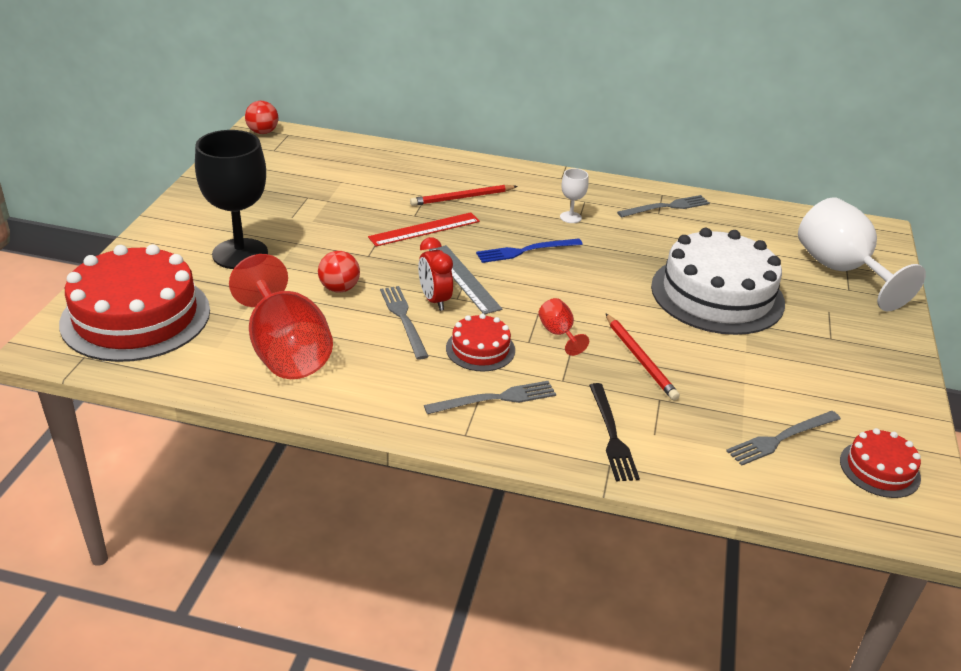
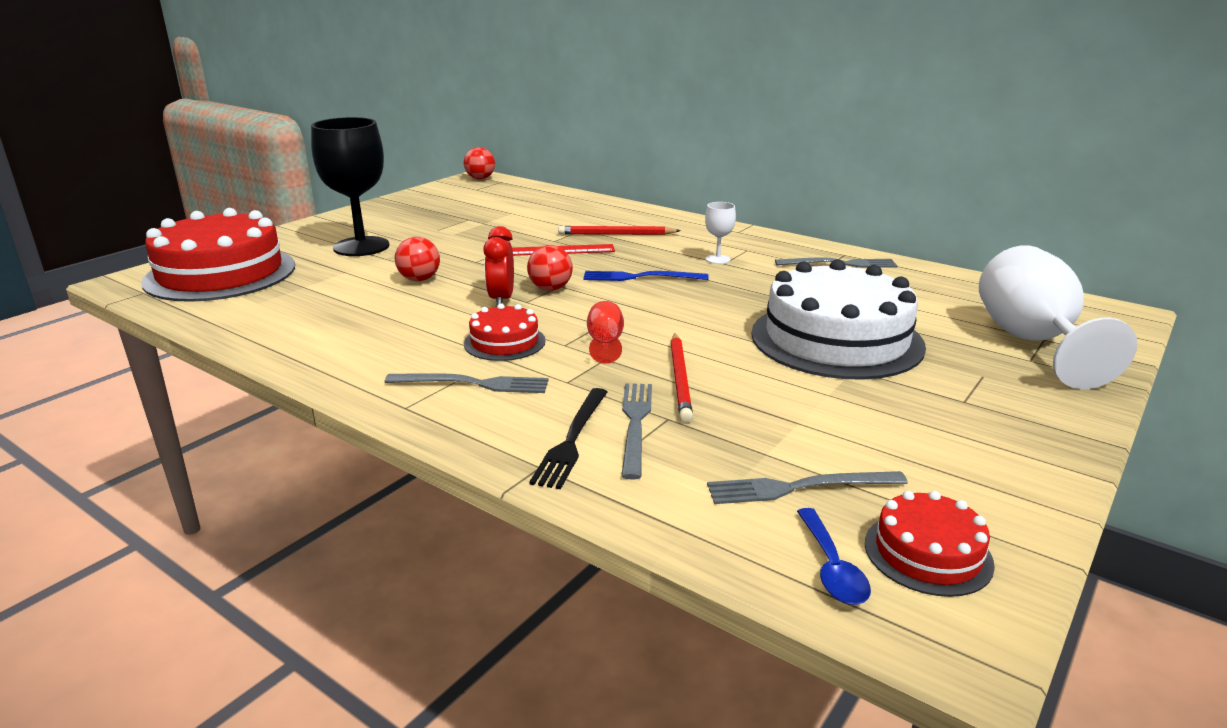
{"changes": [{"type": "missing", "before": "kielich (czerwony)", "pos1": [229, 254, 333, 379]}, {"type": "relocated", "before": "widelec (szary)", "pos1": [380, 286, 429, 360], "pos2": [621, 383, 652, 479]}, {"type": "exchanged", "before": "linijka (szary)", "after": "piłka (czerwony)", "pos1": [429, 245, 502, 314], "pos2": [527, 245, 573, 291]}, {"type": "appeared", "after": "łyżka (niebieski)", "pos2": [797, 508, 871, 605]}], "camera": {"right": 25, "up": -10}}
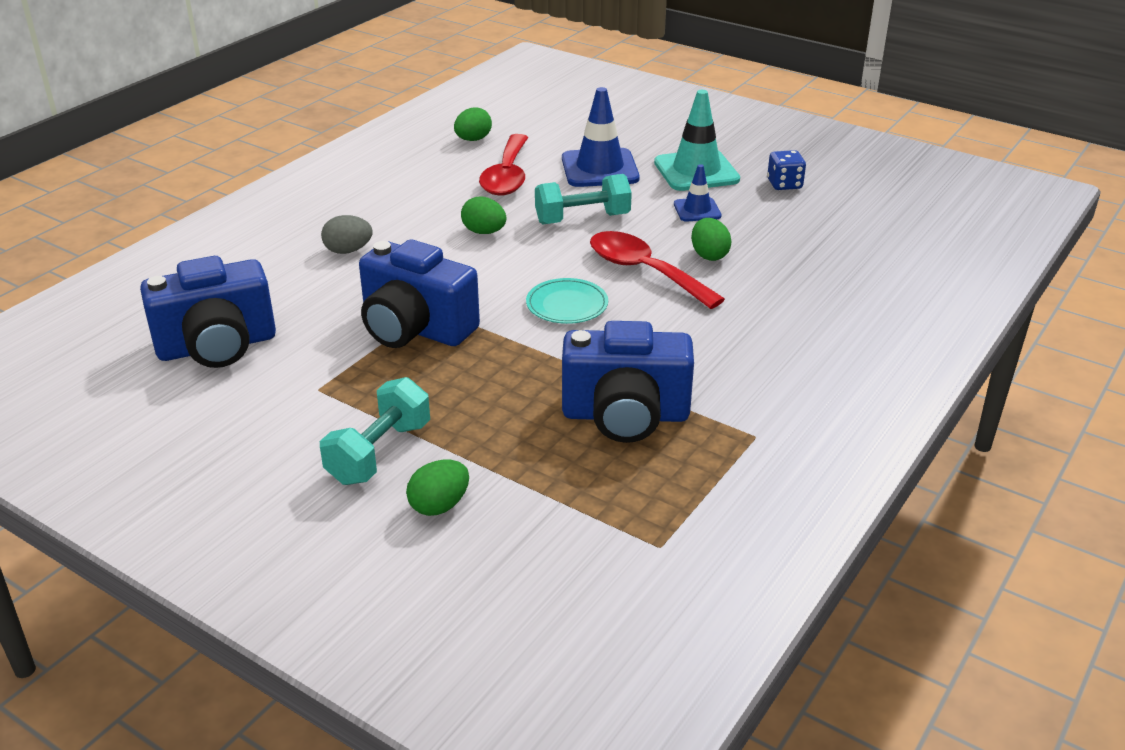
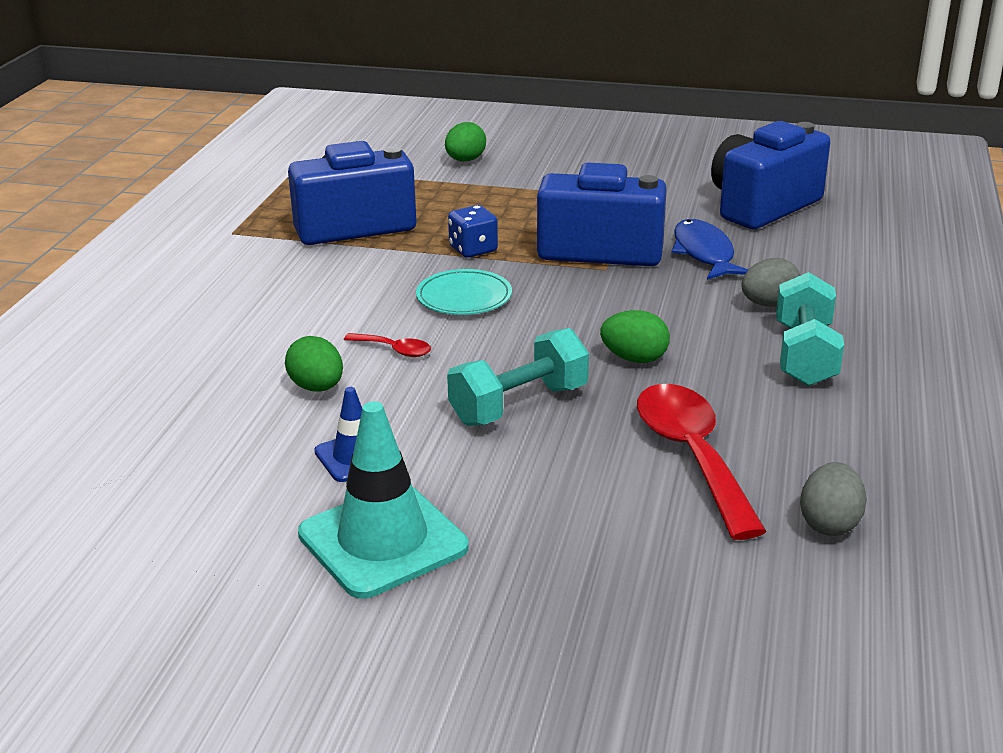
{"changes": [{"type": "relocated", "before": "hantel (turkusowy)", "pos1": [320, 377, 430, 485], "pos2": [776, 272, 844, 386]}, {"type": "colour", "before": "jajko (zielony)", "after": "jajko (szary)", "pos1": [454, 107, 492, 141], "pos2": [800, 462, 867, 536]}, {"type": "missing", "before": "pachołek (niebieski)", "pos1": [562, 87, 640, 187]}, {"type": "size", "before": "łyżka (czerwony)", "pos1": [590, 231, 725, 309], "pos2": [344, 333, 431, 357], "scale": 0.45}, {"type": "relocated", "before": "kostka do gry (niebieski)", "pos1": [767, 150, 806, 190], "pos2": [448, 205, 498, 258]}, {"type": "appeared", "after": "ryba (niebieski)", "pos2": [671, 219, 749, 280]}], "camera": {"right": 160, "up": -5}}
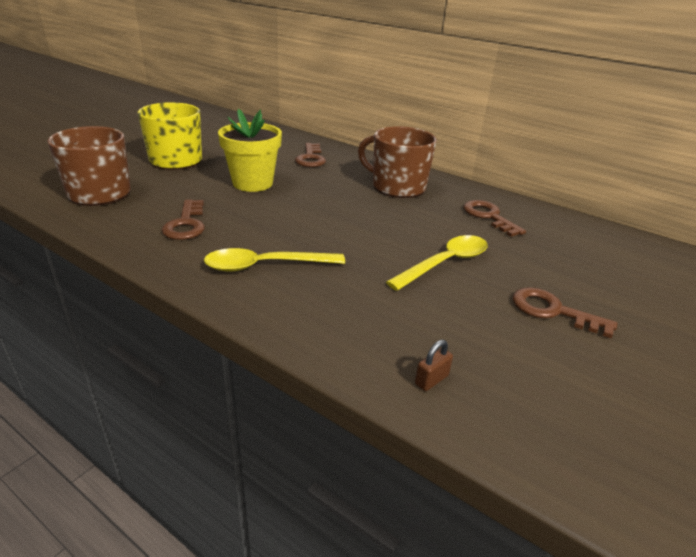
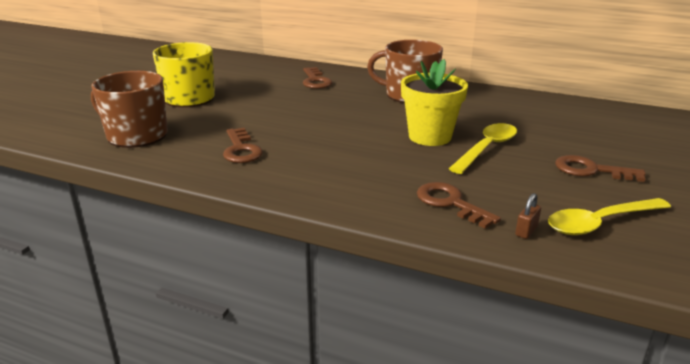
{"changes": [{"type": "relocated", "before": "łyżka (żółty)", "pos1": [204, 248, 345, 272], "pos2": [548, 198, 671, 235]}, {"type": "relocated", "before": "doniczka (żółty)", "pos1": [218, 109, 282, 192], "pos2": [401, 59, 468, 146]}, {"type": "relocated", "before": "klucz (brązowy)", "pos1": [463, 200, 526, 237], "pos2": [417, 182, 501, 229]}], "camera": {"right": -10, "up": -5}}
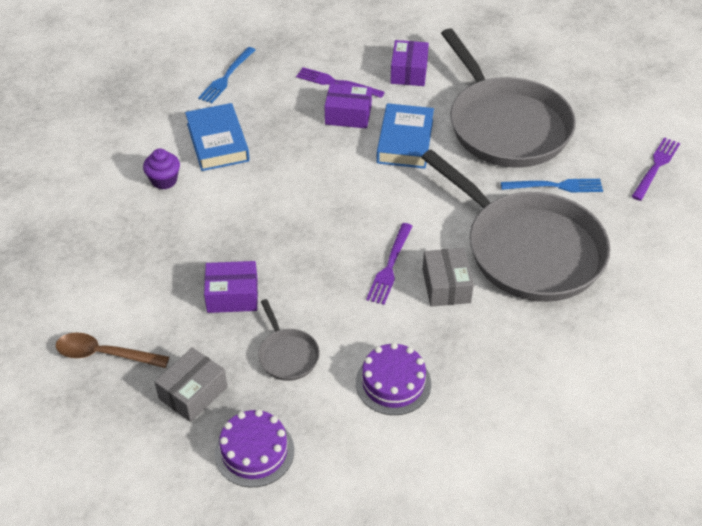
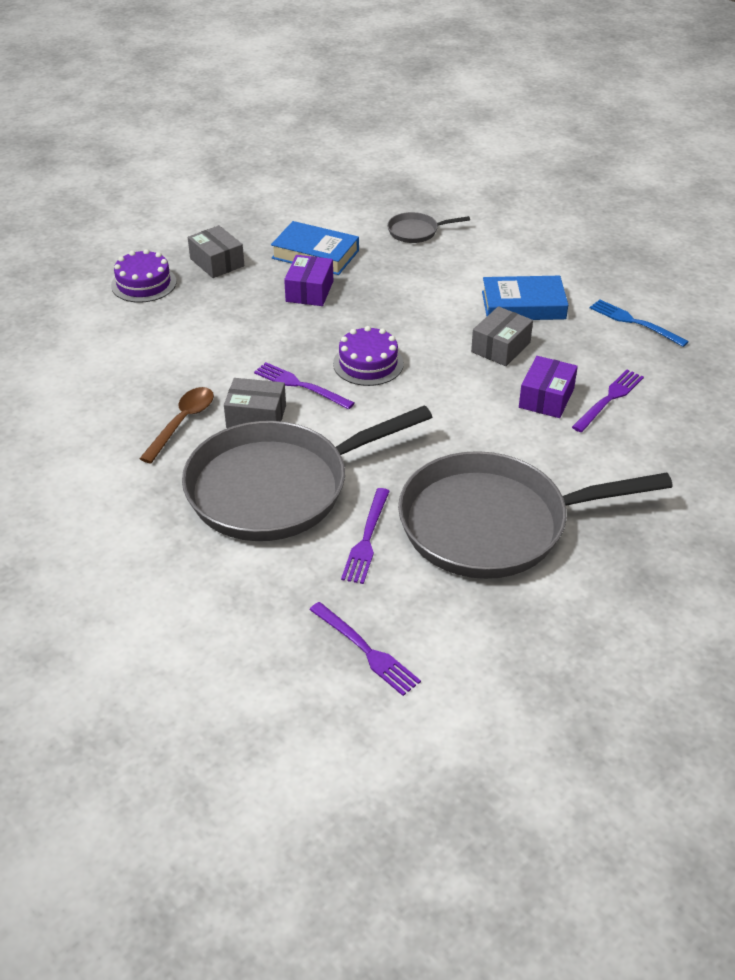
{"changes": [{"type": "relocated", "before": "łyżka (brązowy)", "pos1": [56, 332, 169, 368], "pos2": [139, 387, 214, 464]}, {"type": "missing", "before": "muffinka (fioletowy)", "pos1": [143, 148, 180, 190]}, {"type": "relocated", "before": "patelnia (szary)", "pos1": [258, 299, 320, 381], "pos2": [387, 212, 470, 243]}, {"type": "relocated", "before": "tort (fioletowy)", "pos1": [356, 343, 431, 415], "pos2": [333, 326, 404, 386]}, {"type": "relocated", "before": "książka (niebieski)", "pos1": [376, 103, 434, 169], "pos2": [271, 221, 359, 275]}, {"type": "missing", "before": "pudełko (fioletowy)", "pos1": [390, 40, 429, 86]}, {"type": "colour", "before": "widelec (niebieski)", "after": "widelec (fioletowy)", "pos1": [501, 179, 603, 192], "pos2": [341, 488, 390, 584]}, {"type": "appeared", "after": "pudełko (szary)", "pos2": [471, 306, 533, 366]}], "camera": {"right": 105, "up": -5}}
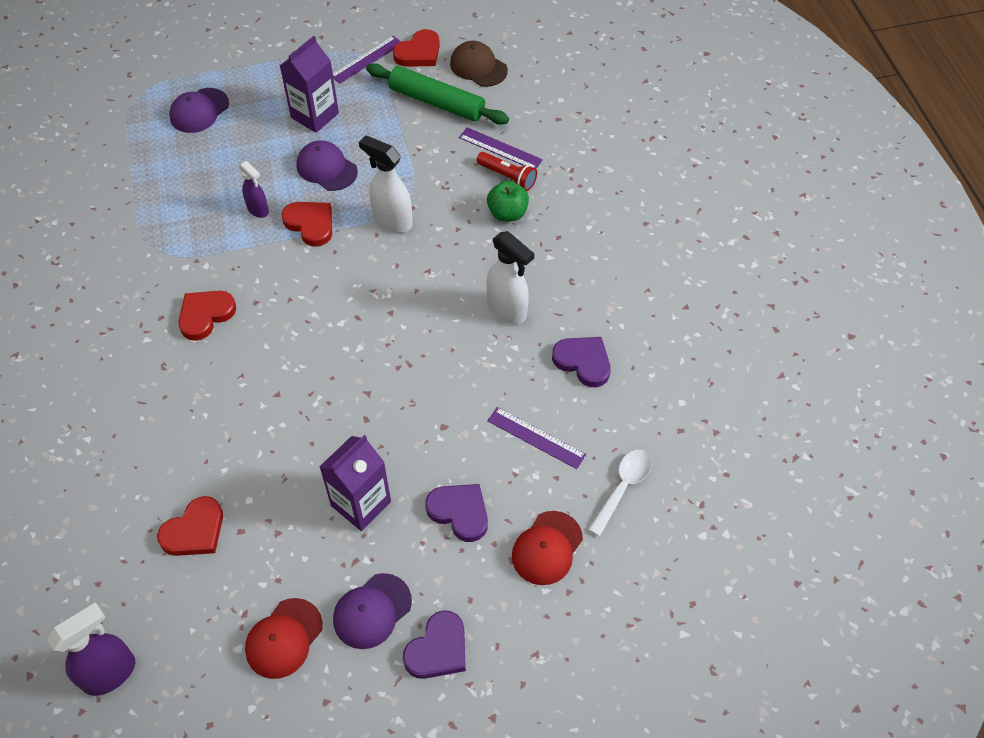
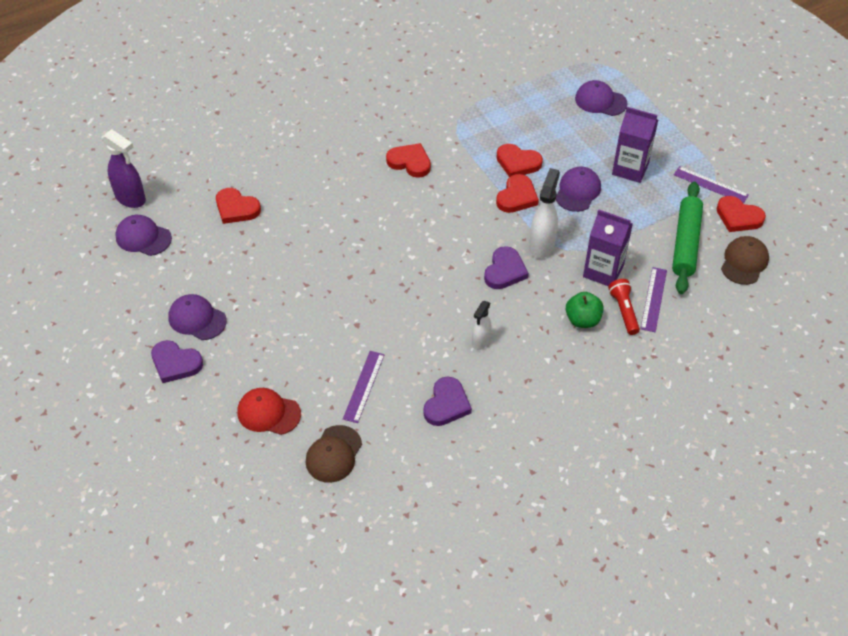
{"changes": [{"type": "exchanged", "before": "spryskiwacz (fioletowy)", "after": "serce (czerwony)", "pos1": [239, 161, 269, 218], "pos2": [496, 144, 543, 177]}, {"type": "missing", "before": "czapka (czerwony)", "pos1": [245, 598, 323, 679]}, {"type": "relocated", "before": "karton mleka (fioletowy)", "pos1": [319, 435, 391, 531], "pos2": [583, 209, 633, 286]}, {"type": "relocated", "before": "serce (fioletowy)", "pos1": [425, 484, 488, 542], "pos2": [484, 246, 529, 289]}, {"type": "spun", "before": "latarka (czerwony)", "pos1": [476, 152, 537, 191], "pos2": [608, 279, 640, 335], "turn": 150}, {"type": "size", "before": "spryskiwacz (biały)", "pos1": [487, 231, 534, 324], "pos2": [472, 301, 491, 350], "scale": 0.62}, {"type": "exchanged", "before": "łyżka (biały)", "after": "czapka (brązowy)", "pos1": [588, 450, 652, 536], "pos2": [305, 425, 362, 483]}, {"type": "appeared", "after": "czapka (fioletowy)", "pos2": [115, 215, 172, 256]}], "camera": {"right": 75, "up": -5}}
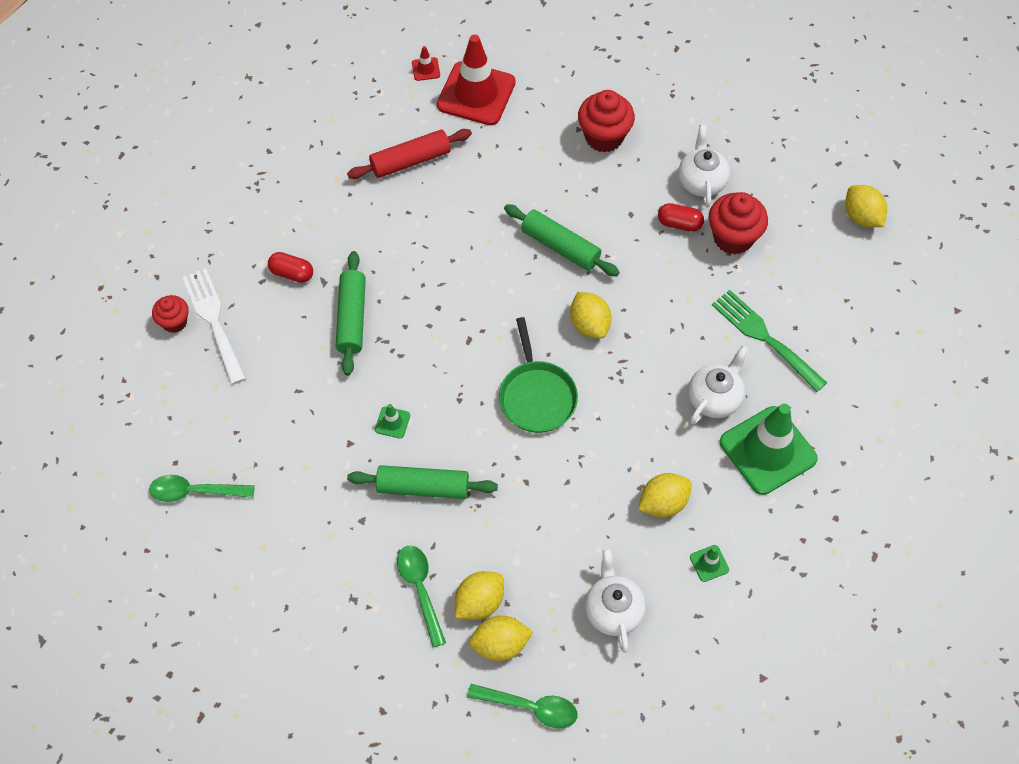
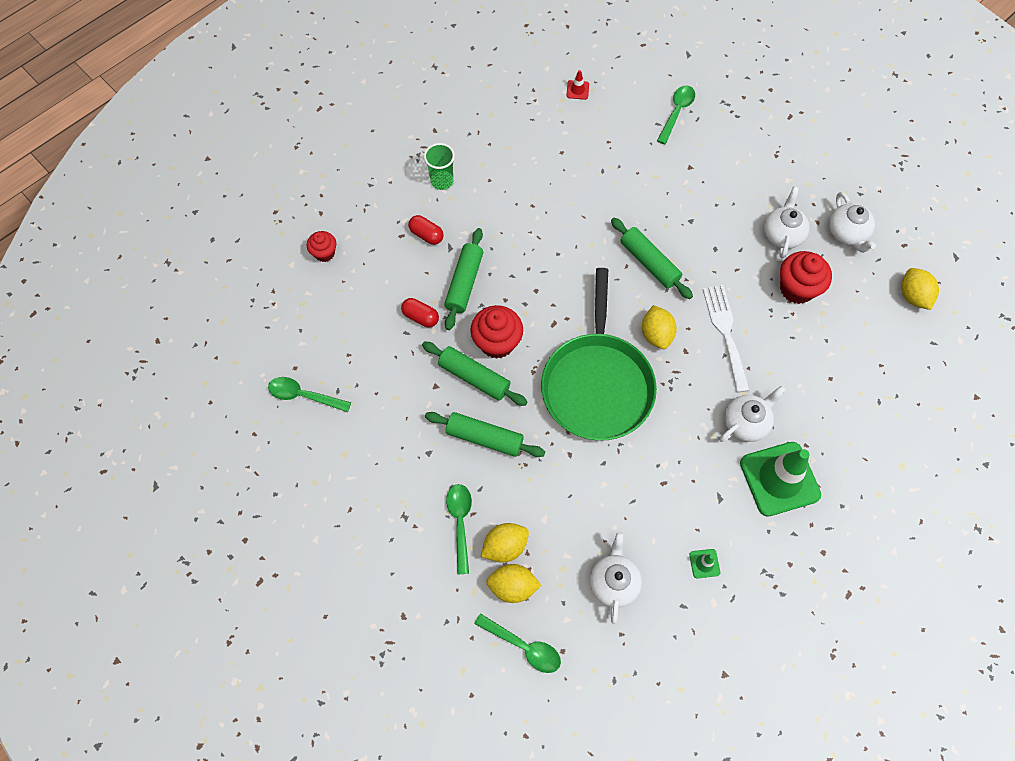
{"changes": [{"type": "relocated", "before": "widelec (biały)", "pos1": [182, 269, 246, 385], "pos2": [703, 285, 750, 393]}, {"type": "missing", "before": "wałek do ciasta (czerwony)", "pos1": [347, 129, 472, 179]}, {"type": "exchanged", "before": "pachołek (zielony)", "after": "wałek do ciasta (zielony)", "pos1": [375, 404, 410, 438], "pos2": [422, 341, 527, 406]}, {"type": "missing", "before": "pachołek (czerwony)", "pos1": [437, 34, 516, 125]}, {"type": "size", "before": "patelnia (zielony)", "pos1": [499, 317, 578, 433], "pos2": [541, 268, 657, 441], "scale": 1.71}, {"type": "relocated", "before": "muffinka (czerwony)", "pos1": [578, 90, 635, 153], "pos2": [470, 305, 523, 359]}, {"type": "missing", "before": "cytryna (żółty)", "pos1": [638, 473, 692, 518]}, {"type": "relocated", "before": "kapsułka (czerwony)", "pos1": [658, 203, 704, 232], "pos2": [401, 298, 439, 327]}, {"type": "missing", "before": "widelec (zielony)", "pos1": [712, 290, 827, 392]}, {"type": "appeared", "after": "szklanka (zielony)", "pos2": [424, 143, 455, 190]}, {"type": "appeared", "after": "łyżka (zielony)", "pos2": [657, 85, 695, 144]}, {"type": "appeared", "after": "imbryk (biały)", "pos2": [829, 192, 876, 253]}], "camera": {"right": 15, "up": 5}}
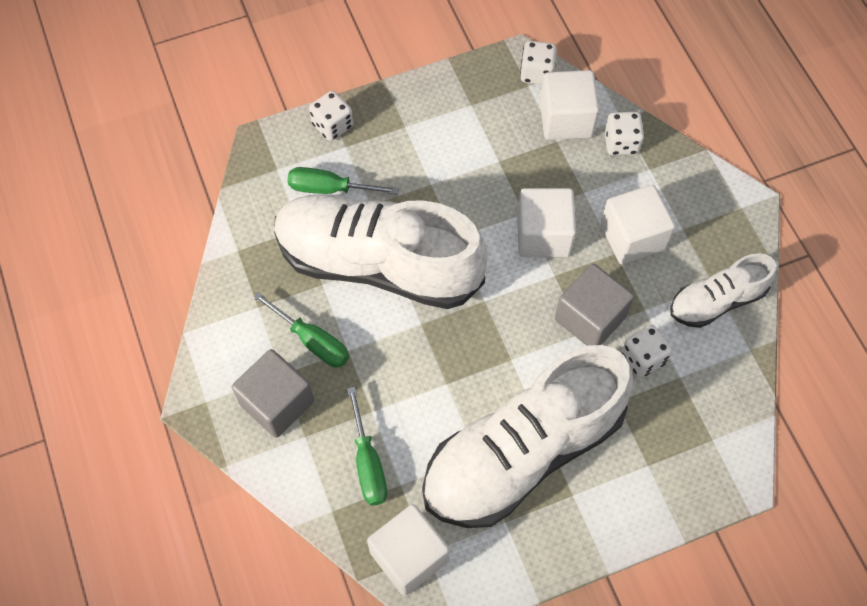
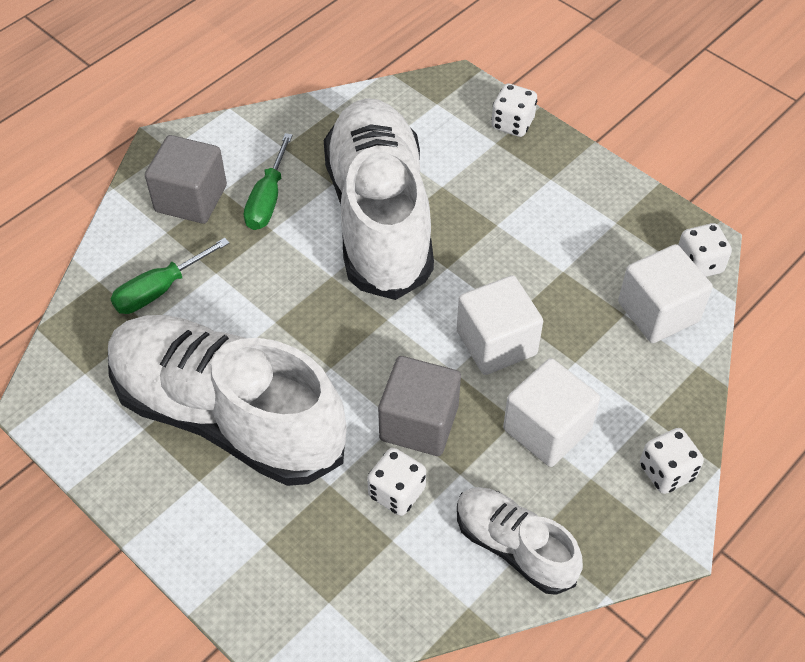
{"changes": [{"type": "missing", "before": "śrubokręt (zielony)", "pos1": [287, 167, 399, 194]}, {"type": "missing", "before": "sześcian (biały)", "pos1": [367, 504, 449, 596]}, {"type": "relocated", "before": "kostka do gry (biały)", "pos1": [605, 112, 644, 155], "pos2": [640, 428, 704, 494]}], "camera": {"right": 65, "up": -10}}
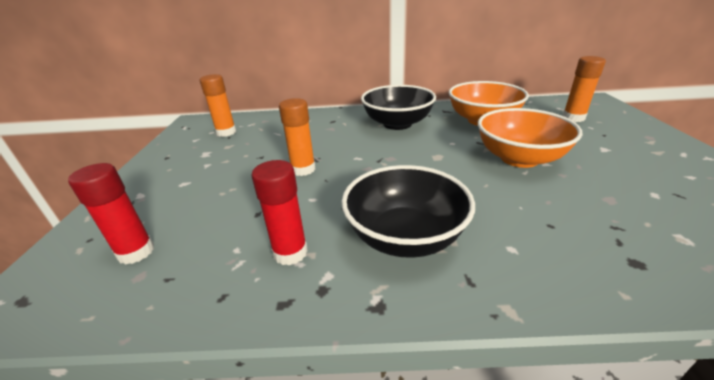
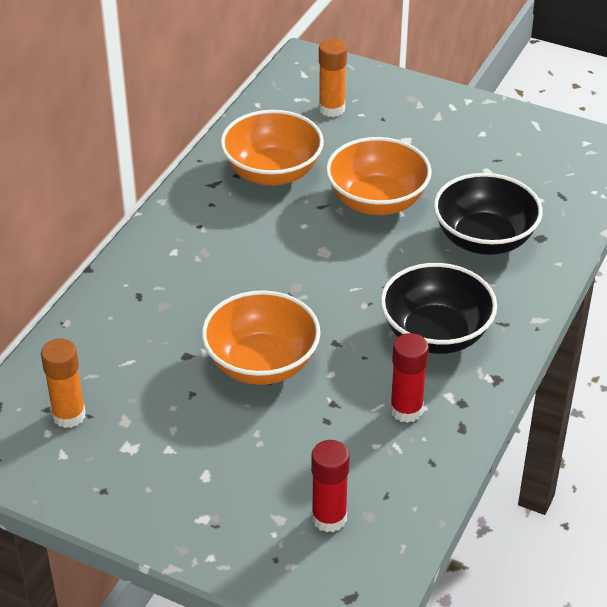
{"changes": [{"type": "exchanged", "before": "klej w sztyfcie (pomarańczowy)", "after": "miska (pomarańczowy)", "pos1": [279, 98, 315, 176], "pos2": [202, 290, 321, 385]}, {"type": "relocated", "before": "miska (czarny)", "pos1": [361, 85, 436, 130], "pos2": [434, 173, 543, 255]}], "camera": {"right": -65, "up": 10}}
